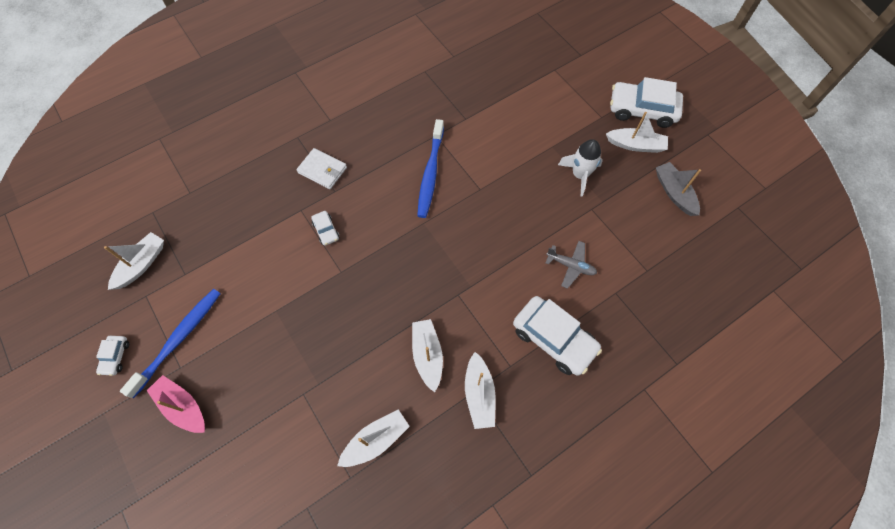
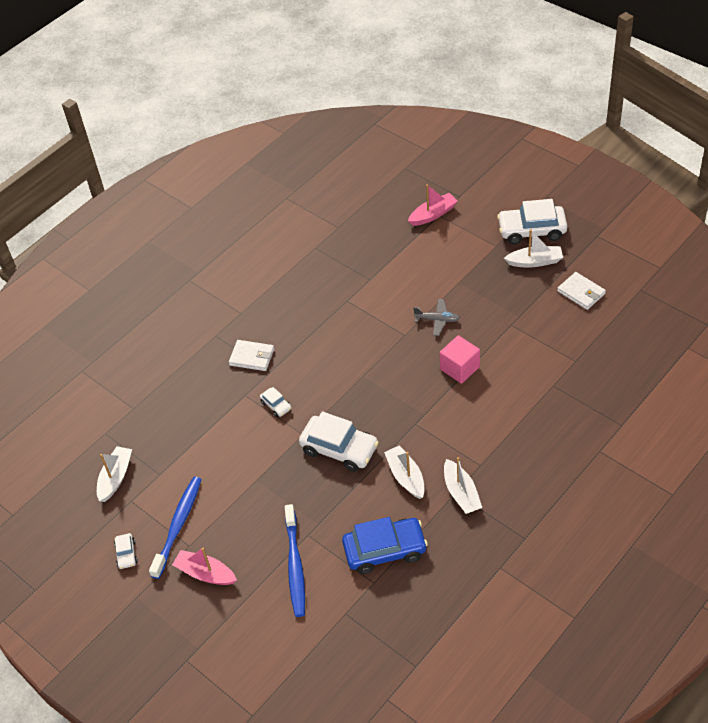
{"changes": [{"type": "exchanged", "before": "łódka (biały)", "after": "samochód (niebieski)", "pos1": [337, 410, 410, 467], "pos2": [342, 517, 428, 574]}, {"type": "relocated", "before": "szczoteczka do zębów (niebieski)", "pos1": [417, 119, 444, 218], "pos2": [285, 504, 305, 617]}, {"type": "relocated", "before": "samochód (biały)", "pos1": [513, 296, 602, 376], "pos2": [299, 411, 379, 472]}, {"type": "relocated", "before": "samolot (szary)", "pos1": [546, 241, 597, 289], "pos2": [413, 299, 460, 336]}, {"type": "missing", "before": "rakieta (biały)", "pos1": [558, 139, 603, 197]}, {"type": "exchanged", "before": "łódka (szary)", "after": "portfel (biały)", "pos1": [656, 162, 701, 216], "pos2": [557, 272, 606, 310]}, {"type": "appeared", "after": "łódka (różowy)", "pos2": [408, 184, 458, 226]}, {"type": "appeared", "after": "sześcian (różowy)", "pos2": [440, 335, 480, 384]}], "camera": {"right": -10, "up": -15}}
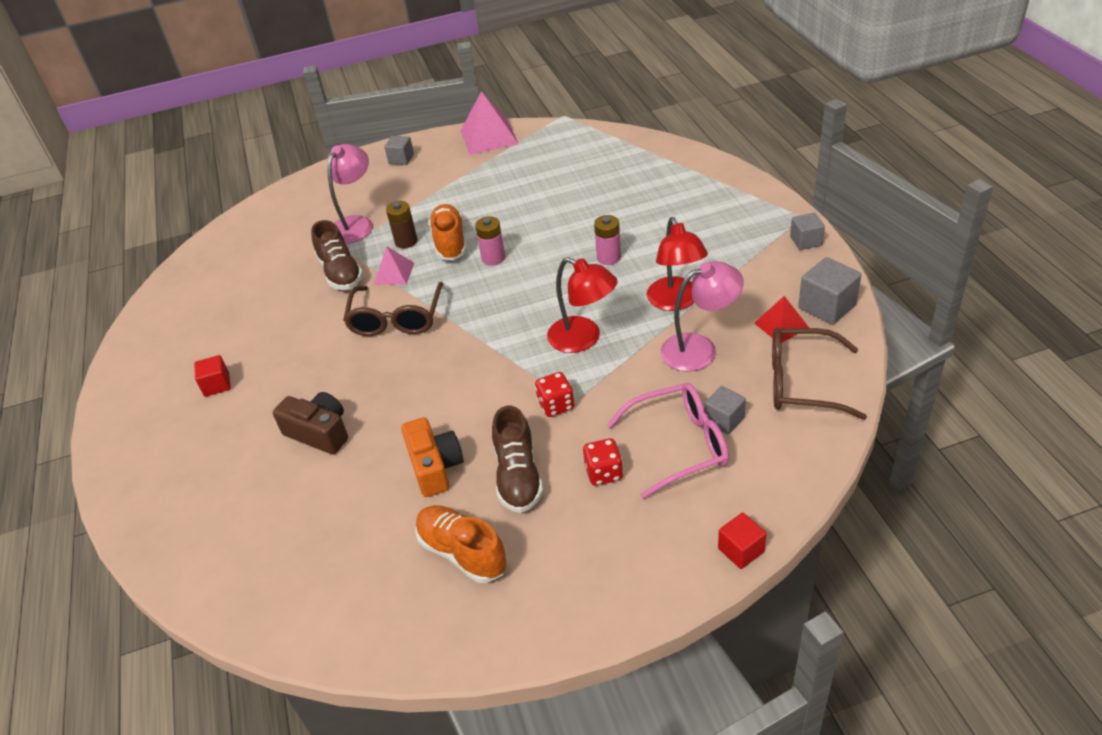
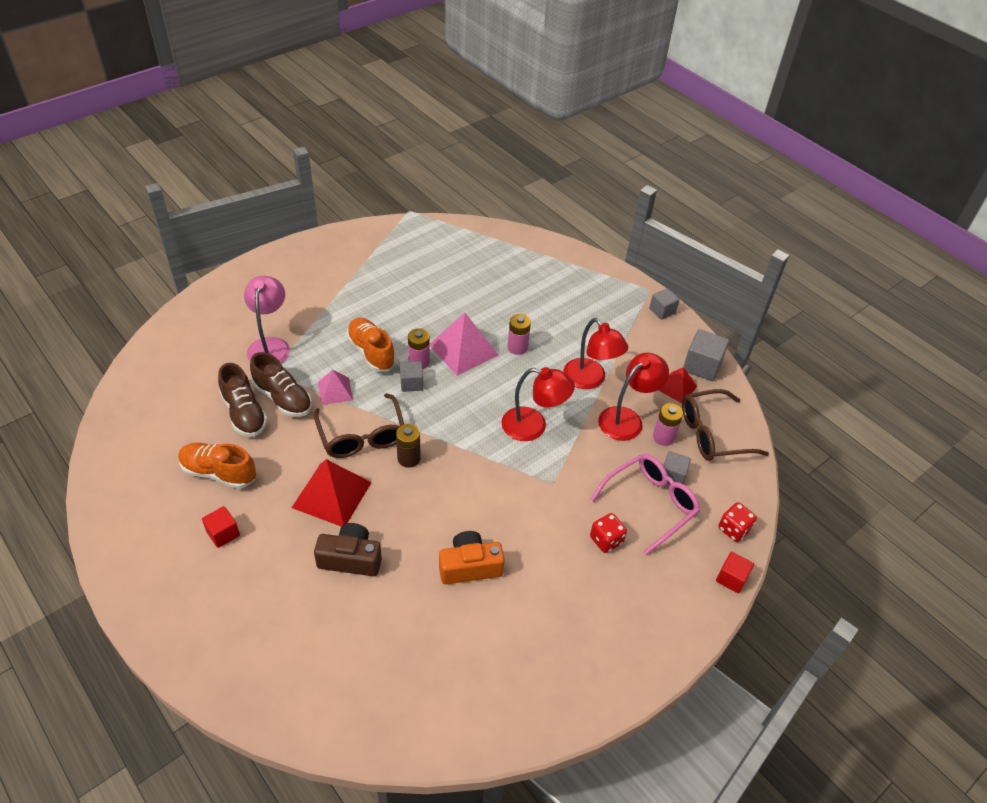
{"changes": [{"type": "relocated", "before": "sześcian (szary)", "pos1": [384, 136, 414, 165], "pos2": [400, 361, 423, 392]}, {"type": "relocated", "before": "bateria (brązowy)", "pos1": [386, 201, 417, 248], "pos2": [396, 424, 421, 468]}, {"type": "spun", "before": "aparat fotograficzny (pomarańczowy)", "pos1": [401, 417, 463, 497], "pos2": [439, 531, 505, 584], "turn": -60}, {"type": "relocated", "before": "but (pomarańczowy)", "pos1": [415, 505, 508, 583], "pos2": [178, 443, 256, 489]}, {"type": "relocated", "before": "piramida (różowy)", "pos1": [461, 91, 518, 155], "pos2": [430, 313, 499, 376]}, {"type": "relocated", "before": "but (brązowy)", "pos1": [492, 406, 543, 513], "pos2": [218, 363, 268, 437]}, {"type": "relocated", "before": "kostka do gry (czerwony)", "pos1": [535, 372, 574, 417], "pos2": [718, 502, 757, 542]}, {"type": "colour", "before": "lampka (różowy)", "after": "lampka (czerwony)", "pos1": [661, 261, 744, 372], "pos2": [598, 353, 669, 441]}, {"type": "appeared", "after": "piramida (czerwony)", "pos2": [292, 459, 372, 527]}, {"type": "appeared", "after": "bateria (różowy)", "pos2": [653, 403, 683, 446]}], "camera": {"right": -30, "up": 5}}
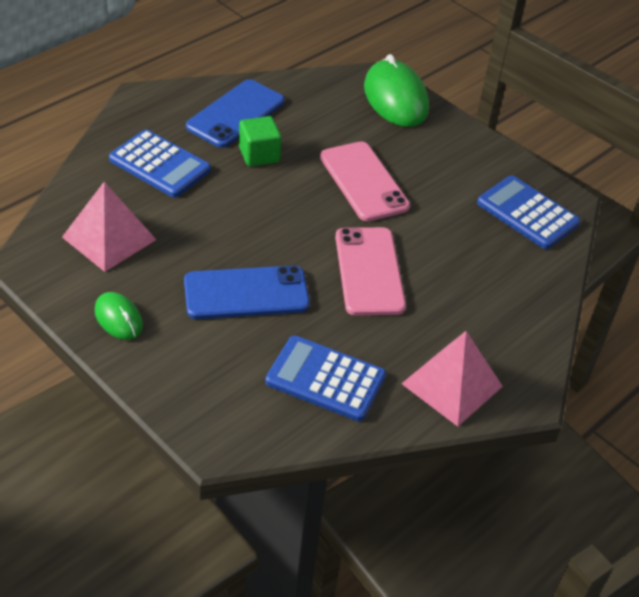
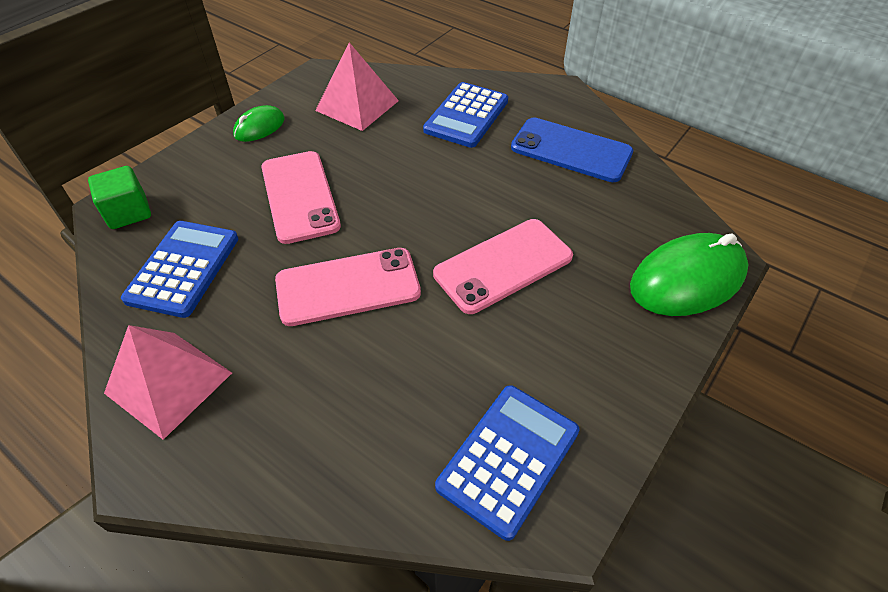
{"changes": [{"type": "colour", "before": "telefon (niebieski)", "after": "telefon (różowy)", "pos1": [184, 266, 310, 319], "pos2": [261, 151, 341, 244]}, {"type": "relocated", "before": "sześcian (zielony)", "pos1": [239, 116, 282, 167], "pos2": [88, 166, 151, 229]}], "camera": {"right": 85, "up": 5}}
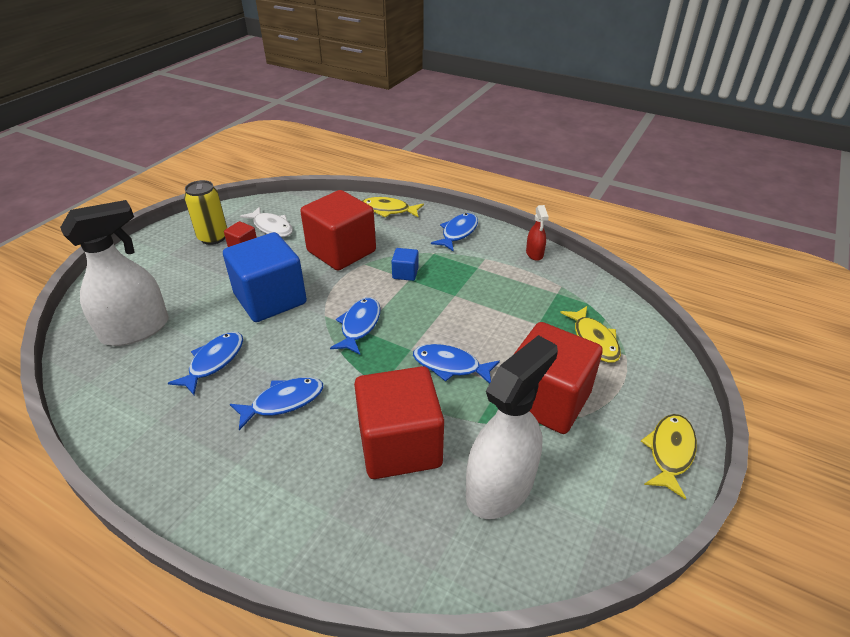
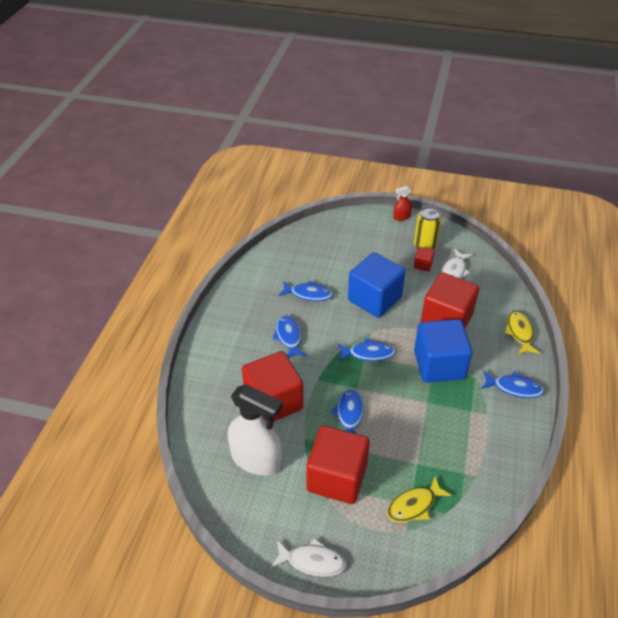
{"changes": [{"type": "missing", "before": "spryskiwacz (biały)", "pos1": [60, 200, 169, 346]}, {"type": "spun", "before": "ryba (niebieski)", "pos1": [230, 377, 324, 430], "pos2": [272, 315, 307, 358], "turn": -150}, {"type": "size", "before": "sześcian (niebieski)", "pos1": [391, 248, 419, 281], "pos2": [414, 319, 472, 383], "scale": 2.34}, {"type": "relocated", "before": "spryskiwacz (czerwony)", "pos1": [526, 205, 549, 261], "pos2": [393, 186, 412, 221]}, {"type": "colour", "before": "ryba (żółty)", "after": "ryba (biały)", "pos1": [641, 414, 697, 500], "pos2": [271, 538, 346, 577]}], "camera": {"right": 75, "up": 5}}
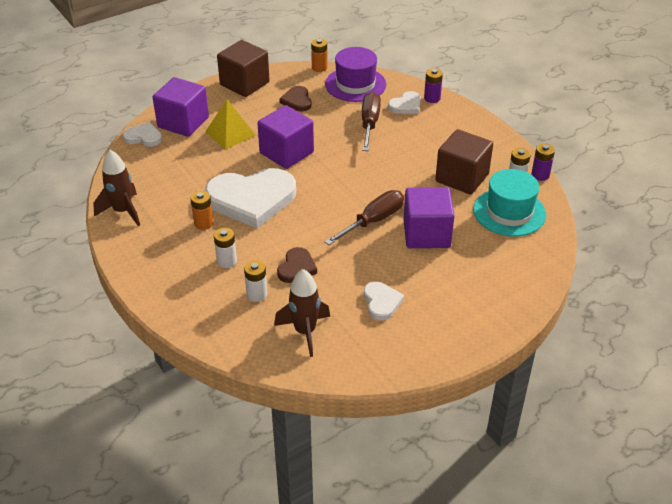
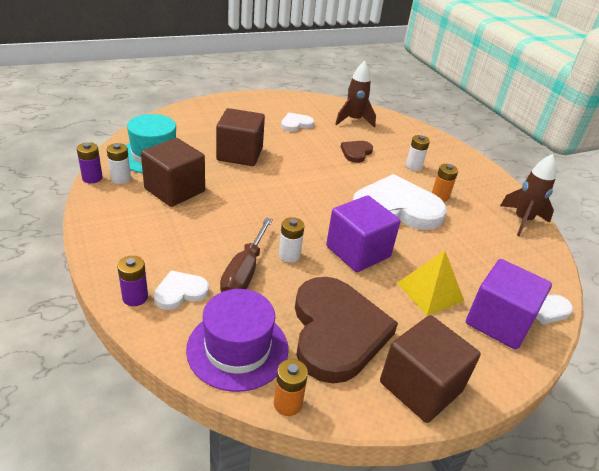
{"changes": [{"type": "relocated", "before": "bateria (biały)", "pos1": [244, 260, 267, 302], "pos2": [279, 217, 305, 263]}, {"type": "size", "before": "serce (brązowy)", "pos1": [279, 86, 311, 111], "pos2": [295, 277, 398, 384], "scale": 2.14}, {"type": "missing", "before": "śrubokręt (brązowy)", "pos1": [324, 190, 404, 245]}, {"type": "spun", "before": "serce (biały)", "pos1": [364, 282, 404, 320], "pos2": [281, 113, 314, 132], "turn": 60}, {"type": "colour", "before": "sześcian (fioletowy)", "after": "sześcian (brązowy)", "pos1": [403, 187, 455, 248], "pos2": [216, 108, 265, 166]}], "camera": {"right": -175, "up": -5}}
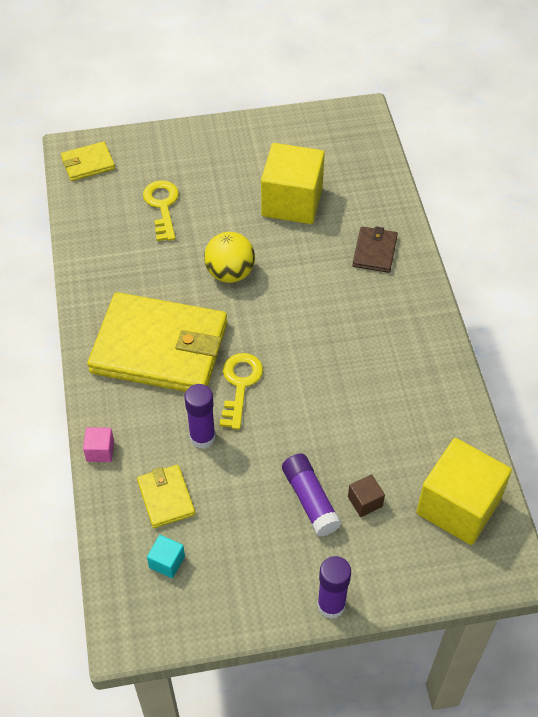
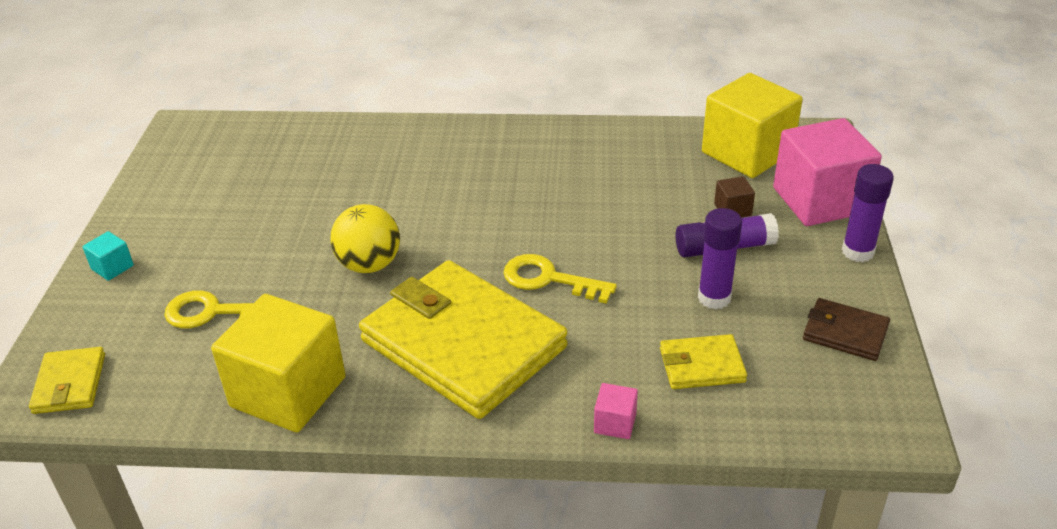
{"changes": [{"type": "spun", "before": "portfel (żółty)", "pos1": [87, 292, 227, 392], "pos2": [359, 260, 568, 419], "turn": -75}, {"type": "relocated", "before": "sześcian (turkusowy)", "pos1": [147, 535, 185, 578], "pos2": [82, 231, 134, 281]}, {"type": "relocated", "before": "klej w sztyfcie (fioletowy)", "pos1": [185, 384, 216, 449], "pos2": [698, 208, 742, 309]}, {"type": "relocated", "before": "sześcian (żółty)", "pos1": [261, 143, 325, 224], "pos2": [211, 294, 346, 433]}, {"type": "relocated", "before": "portfel (brązowy)", "pos1": [352, 226, 398, 273], "pos2": [803, 298, 890, 361]}, {"type": "appeared", "after": "sześcian (różowy)", "pos2": [773, 118, 882, 226]}], "camera": {"right": -75, "up": -15}}
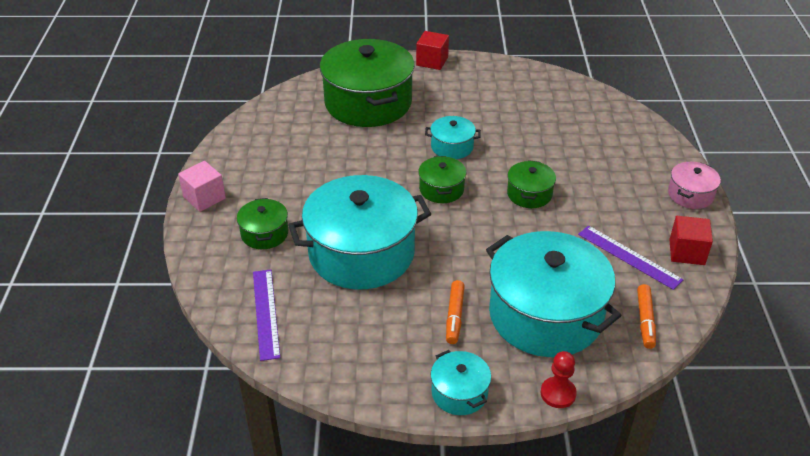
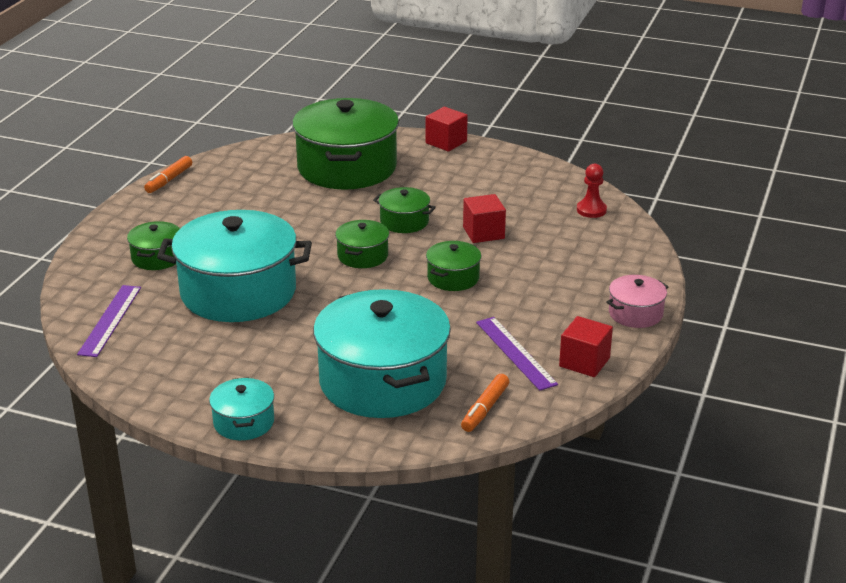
{"changes": [{"type": "missing", "before": "sześcian (różowy)", "pos1": [178, 161, 226, 212]}, {"type": "colour", "before": "garnek (turkusowy)", "after": "garnek (zielony)", "pos1": [425, 116, 481, 159], "pos2": [373, 187, 436, 233]}, {"type": "relocated", "before": "flamaster (pomarańczowy)", "pos1": [446, 280, 465, 344], "pos2": [144, 156, 192, 193]}, {"type": "relocated", "before": "pionek (czerwony)", "pos1": [541, 351, 577, 408], "pos2": [577, 164, 607, 218]}, {"type": "appeared", "after": "sześcian (czerwony)", "pos2": [463, 194, 506, 243]}], "camera": {"right": 20, "up": -10}}
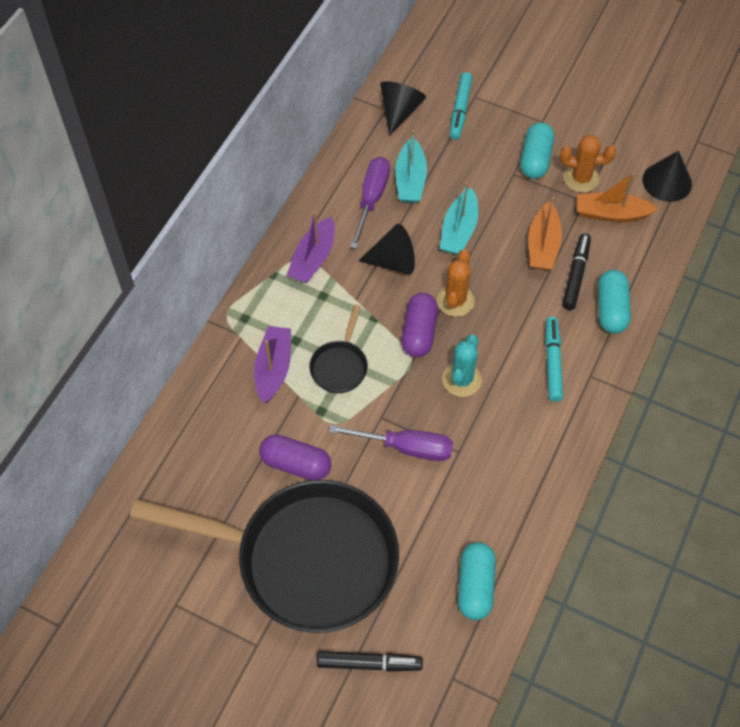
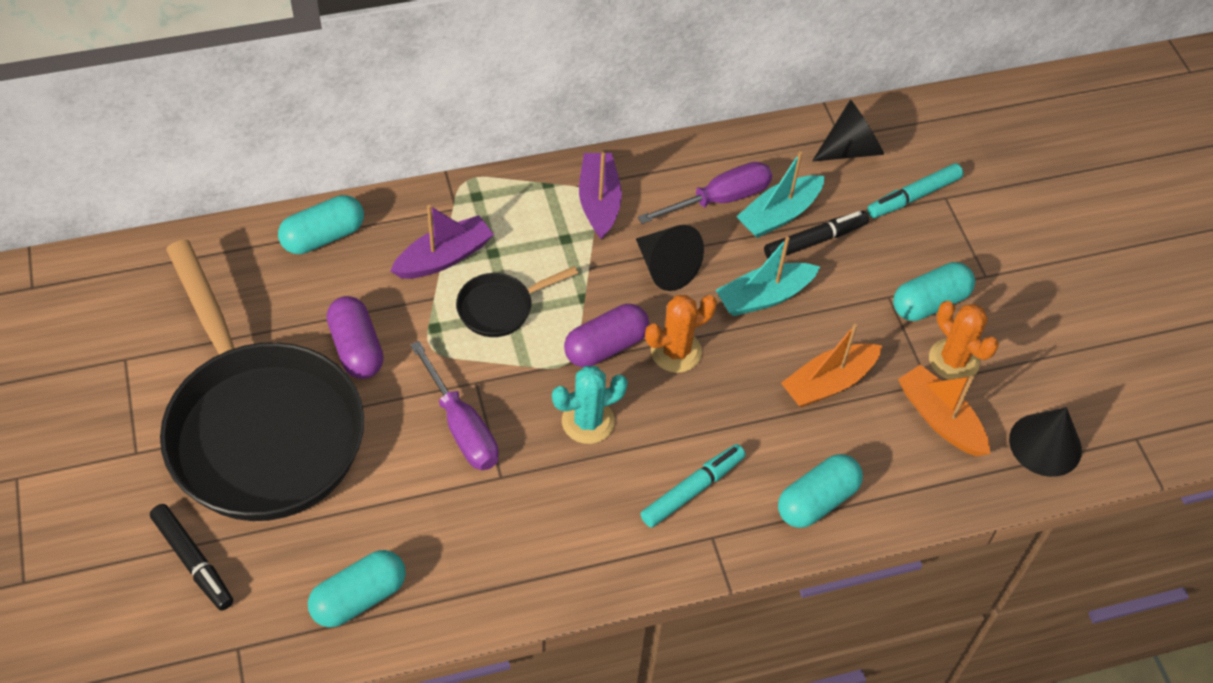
{"changes": [{"type": "spun", "before": "łódka (fioletowy)", "pos1": [286, 211, 335, 283], "pos2": [579, 152, 622, 240], "turn": 105}, {"type": "relocated", "before": "flamaster (czarny)", "pos1": [562, 233, 591, 310], "pos2": [764, 211, 869, 259]}, {"type": "appeared", "after": "kapsułka (turkusowy)", "pos2": [278, 195, 364, 254]}], "camera": {"right": 45, "up": -5}}
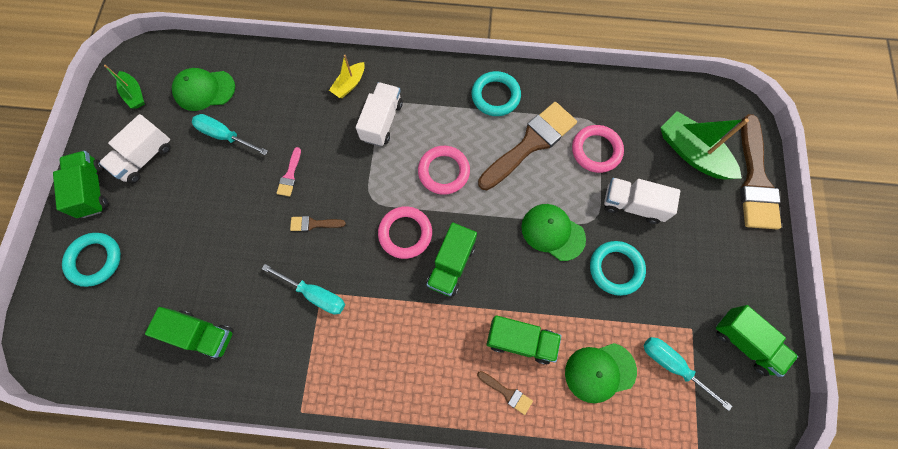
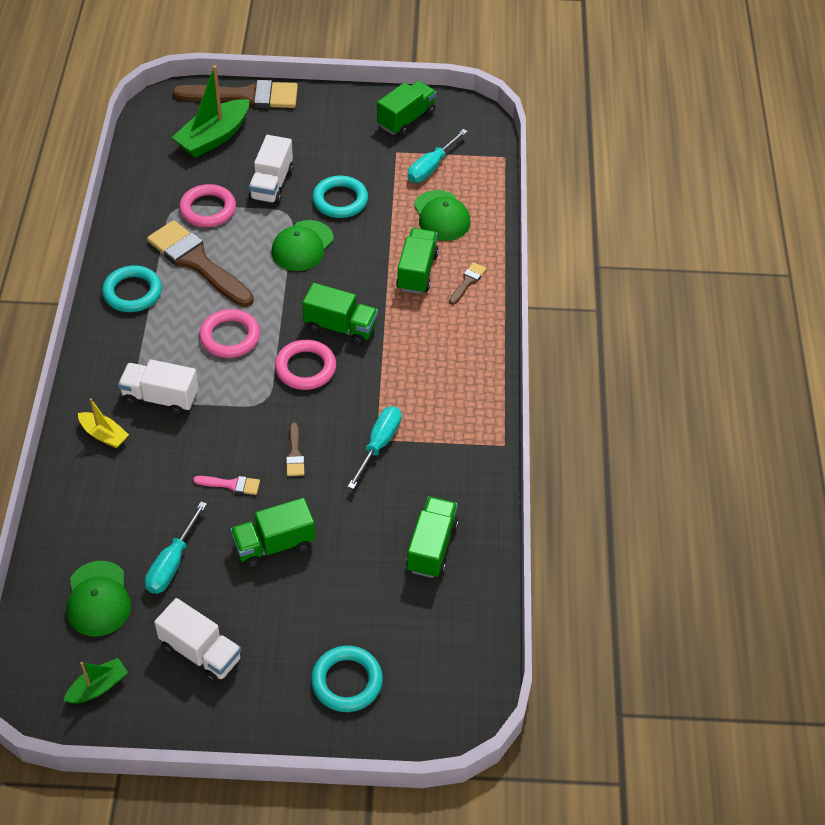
{"changes": [{"type": "relocated", "before": "ciężarówka (zielony)", "pos1": [53, 151, 109, 218], "pos2": [230, 498, 315, 568]}], "camera": {"right": -95, "up": -20}}
